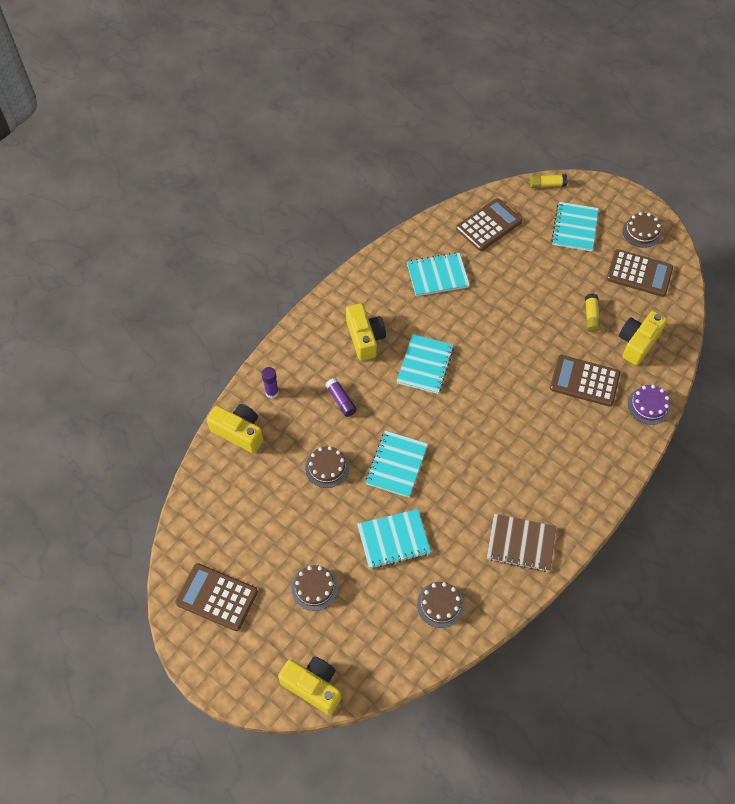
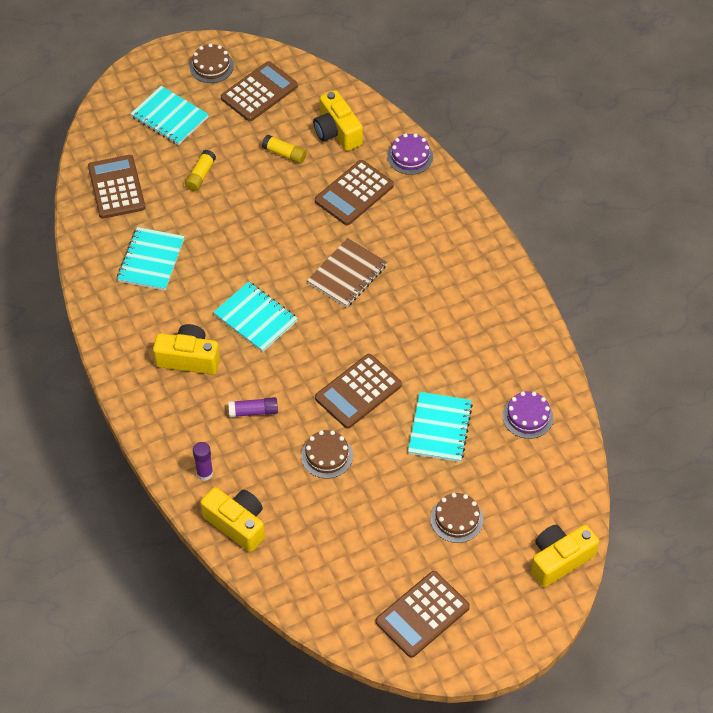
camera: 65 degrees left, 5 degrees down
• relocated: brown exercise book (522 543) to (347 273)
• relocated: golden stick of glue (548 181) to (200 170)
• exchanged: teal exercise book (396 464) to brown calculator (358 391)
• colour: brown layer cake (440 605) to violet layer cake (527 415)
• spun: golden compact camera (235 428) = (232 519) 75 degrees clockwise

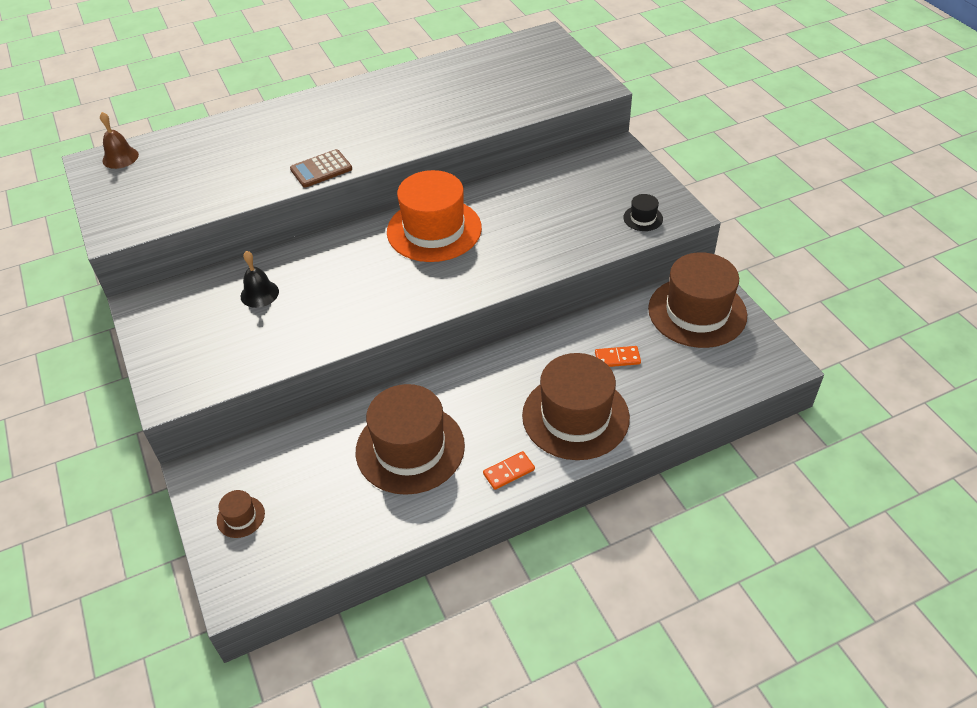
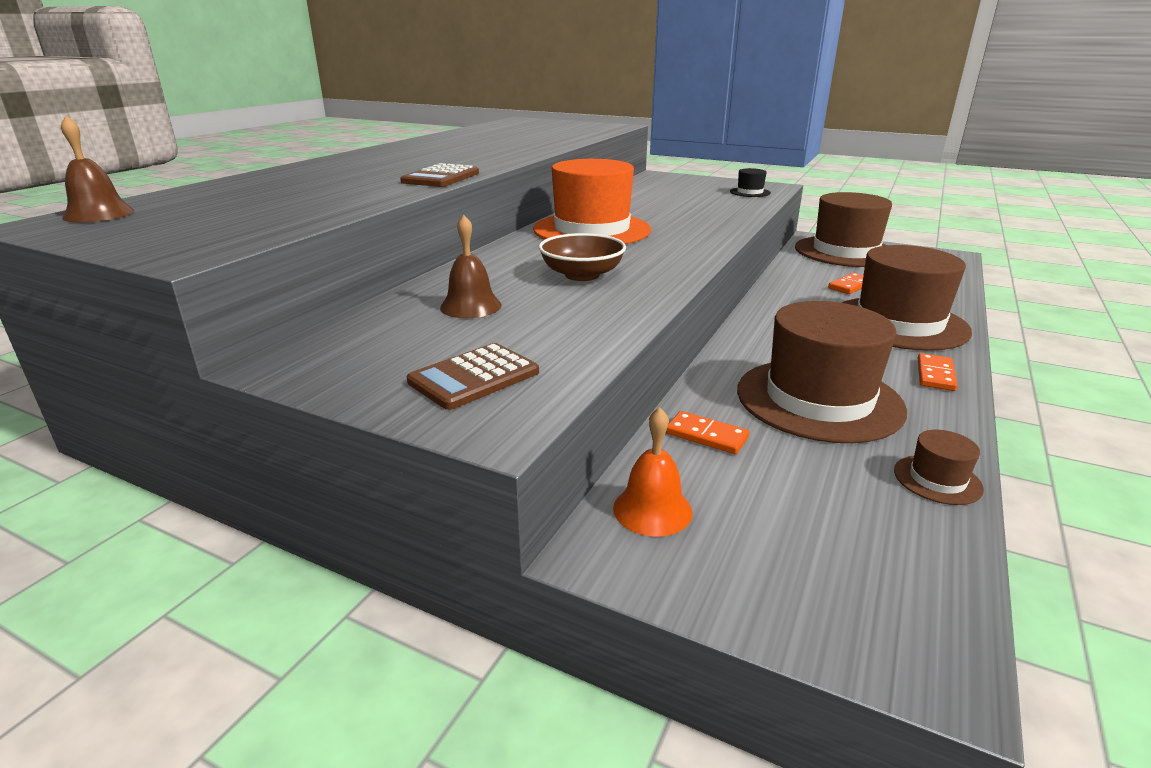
camera: 40 degrees left, 20 degrees down
• appeared: brown calculator (473 376)
• appeared: brown serving bowl (582 257)
• appeared: orange-coloured school bell (652 472)
• appeared: orange-coloured domino piece (707 432)
• relocated: brown top hat (241 514) to (939 467)
• colour: jet-black school bell (259 279) to brown school bell (471 266)

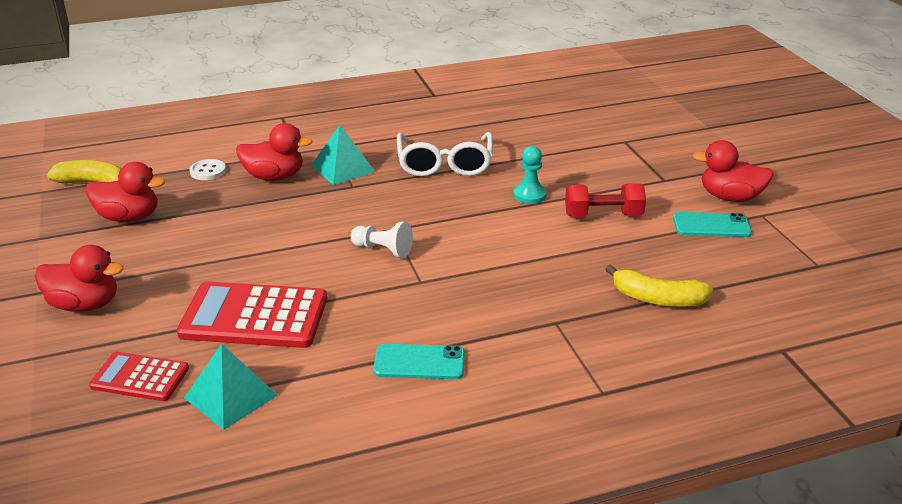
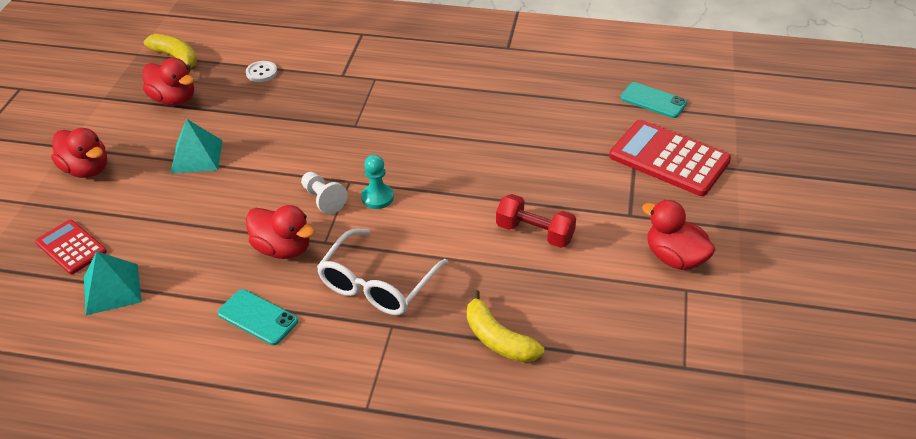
camera: 30 degrees right, 10 degrees up
• relocated: crimson calculator (252 314) to (670 158)
• relocated: crimson duck (274 152) to (280 232)
• relocated: teal solid pyramid (343 155) to (197 146)
• relocated: pure white glasses (445 154) to (382 272)
• relocated: teal chess pawn (529 175) to (377 182)
• relocated: teal mobile phone (712 224) to (653 100)

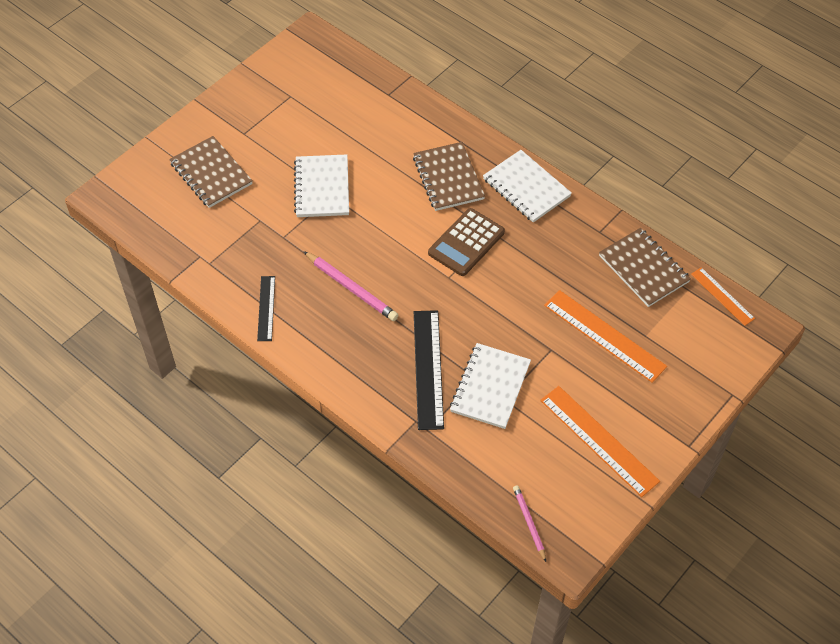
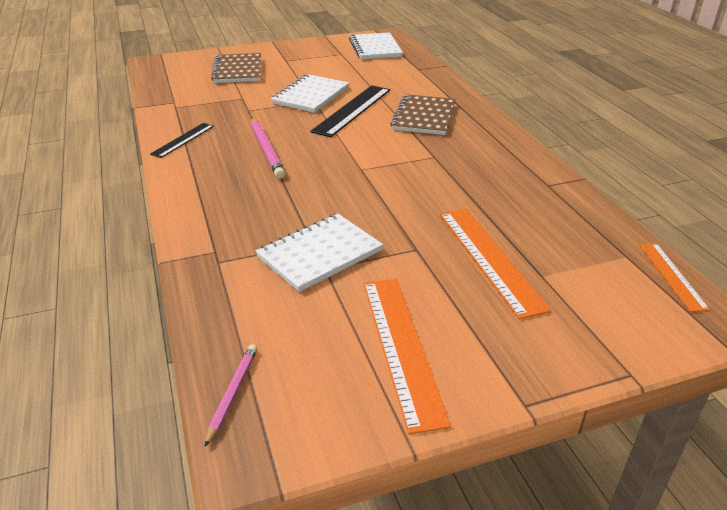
camera: 30 degrees right, 20 degrees down
• missing: brown calculator (466 242)
• missing: brown exercise book (645 267)
• relocated: jet-black straightedge (429 370) to (350 111)
• relocated: pure white exercise book (527 186) to (376 45)

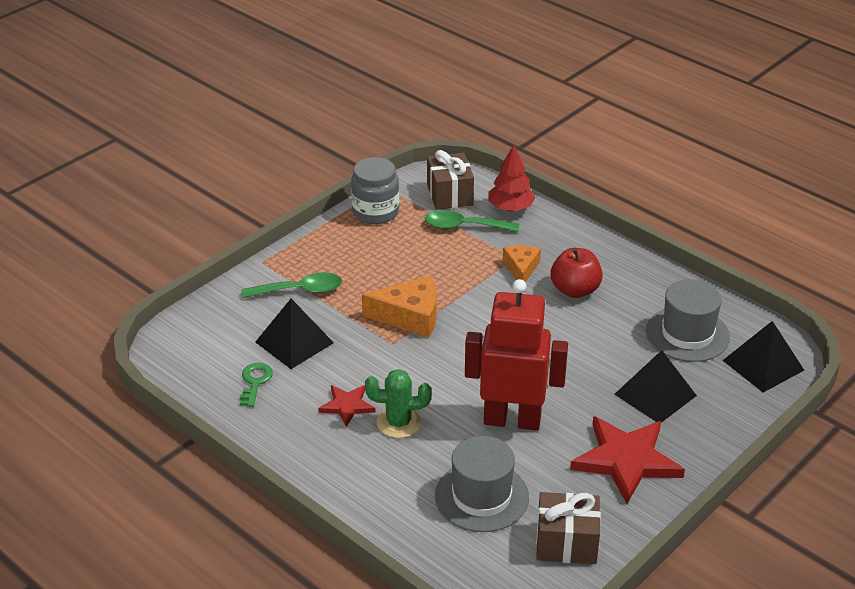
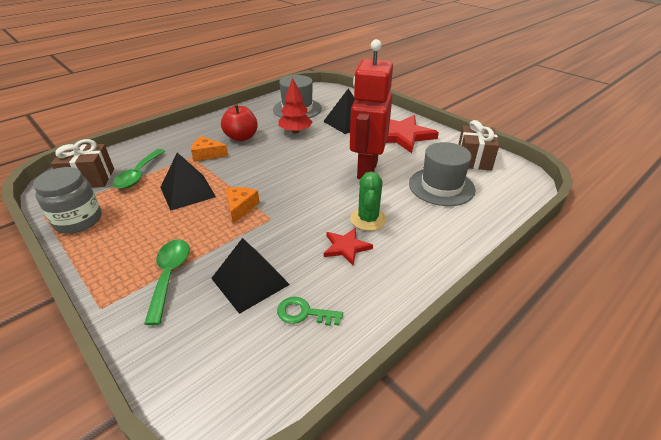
camera: 85 degrees left, 0 degrees up
• relocated: crimson toy tree (512 178) to (295 106)
• relocated: jet-black solid pyramid (763 357) to (188 181)
• size: orange-coloured cheese wedge (399 307) = (242 205) x0.63

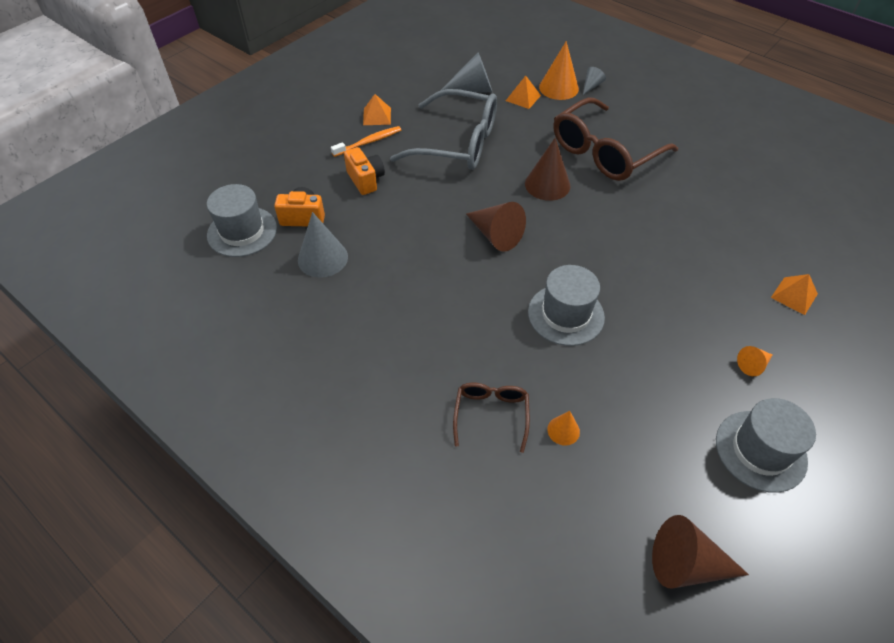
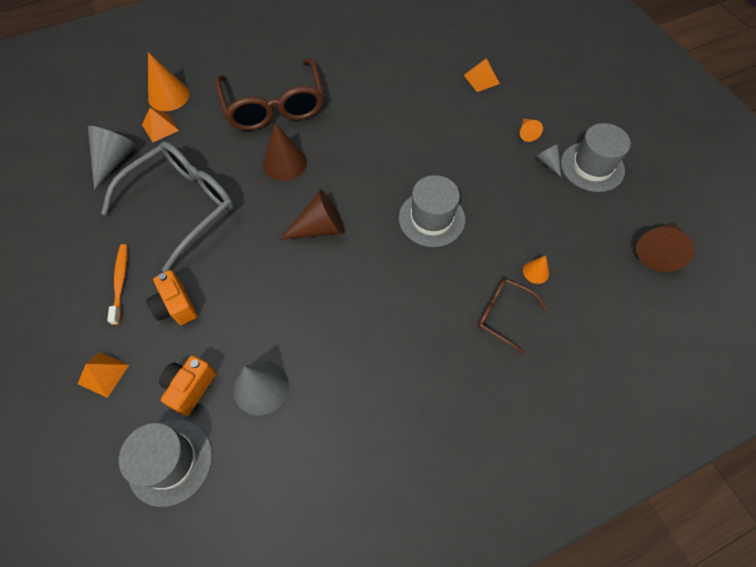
camera: 65 degrees left, 10 degrees up
• relocated: orange-coloured solid pyramid (377 109) to (103 375)
• relocated: ash-grey cone (594 81) to (548 160)
• spun: orange-coloured compact camera (364 171) = (172 297) 120 degrees counterclockwise

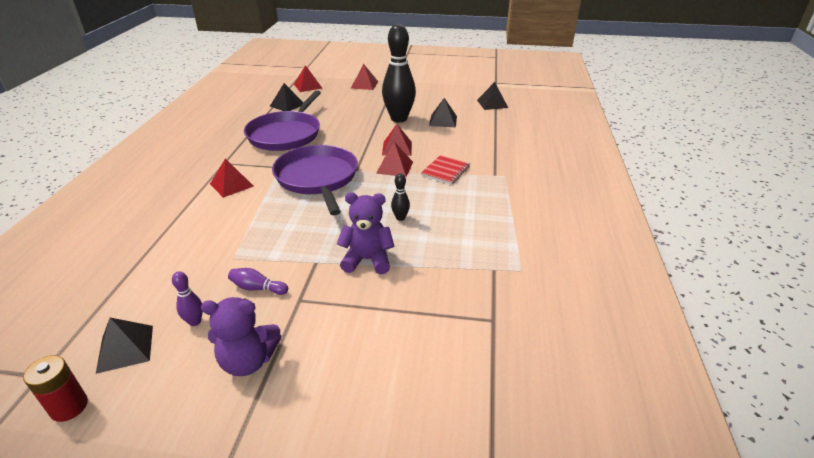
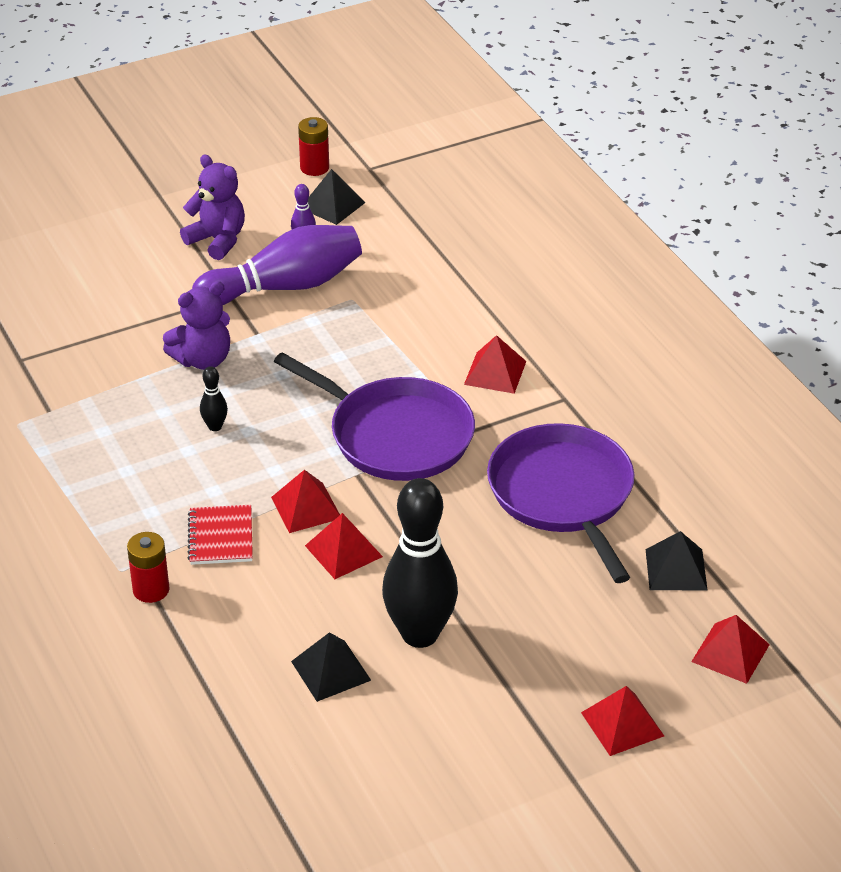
camera: 145 degrees right, 5 degrees up
• missing: jet-black solid pyramid (492 96)
• appeared: crimson AA battery (148 567)
• spun: violet teddy bear (241 336) = (212 207) 75 degrees clockwise
• size: violet skittle (258 281) = (277 265) x2.43

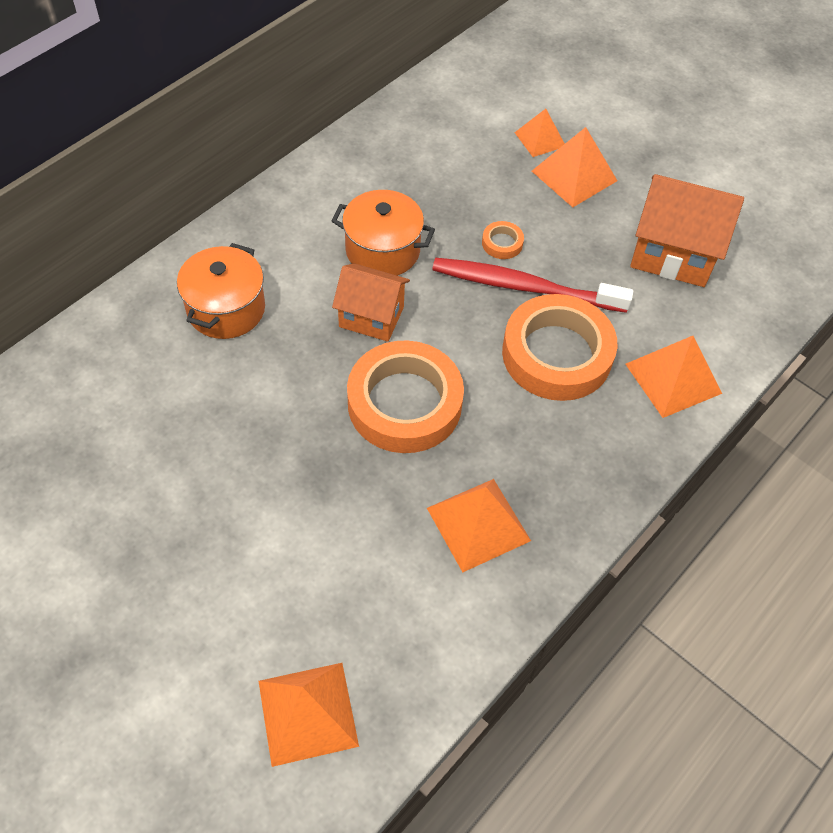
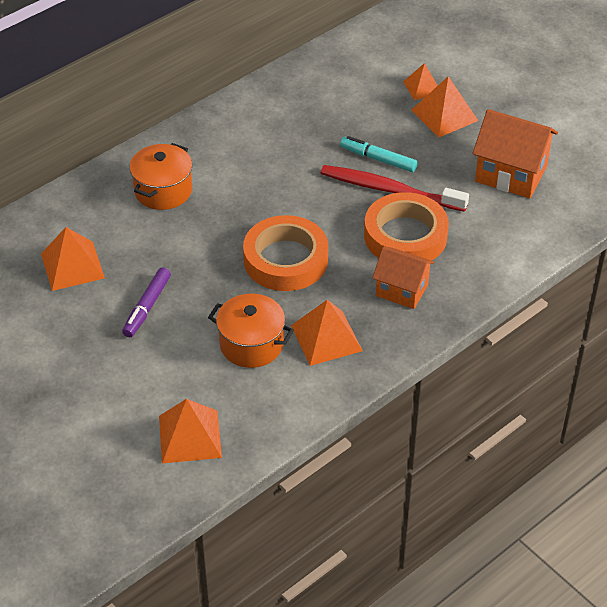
camera: 10 degrees right, 10 degrees down
• appeared: violet felt pen (146 302)
• relocated: orange-coloured pot (383 233) to (251 331)
• relocated: orange-coloured cottage (371 302) to (403 278)
• relocated: orange-coloured solid pyramid (673 377) to (73 259)
• exchanged: orange-coloured sticky tape (503 240) to teal felt pen (379 154)

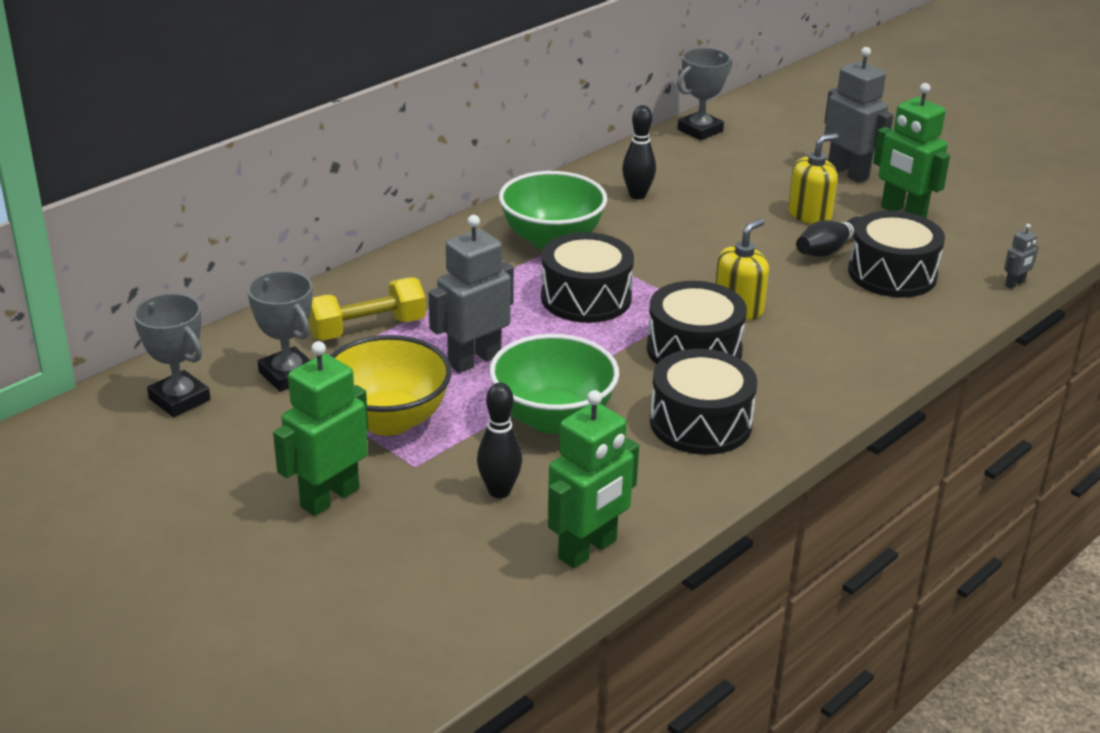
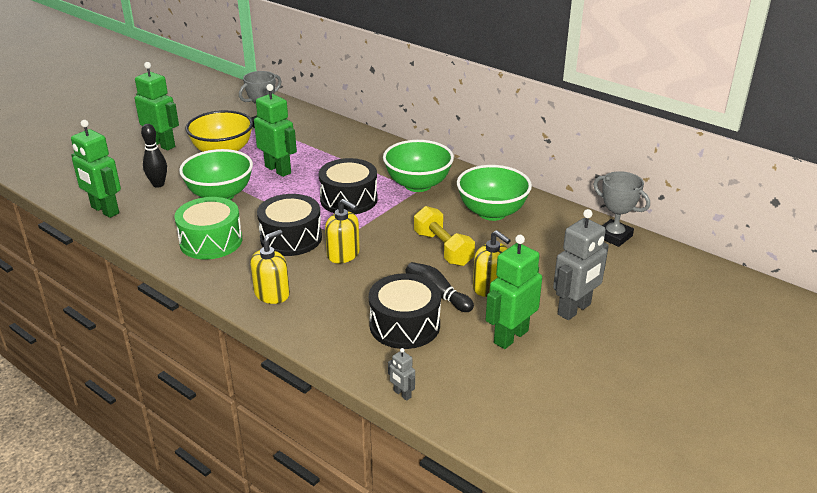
camera: 85 degrees right, 0 degrees up
• missing: ash-grey trophy (171 355)
• appeared: golden pump bottle (270 267)
• relocated: golden hand weight (367 308) to (444 236)
• exchanged: jet-black skittle (639 152) to green serving bowl (494 193)
• colour: ash-grey robot (471 294) to green robot (275 130)
• colour: jet-black toy drum (703 402) to green toy drum (208 228)

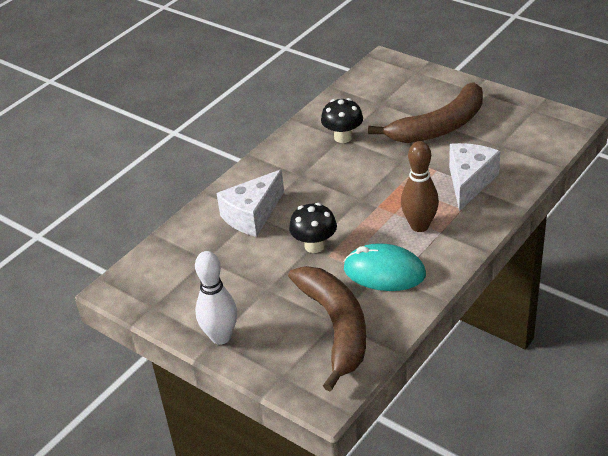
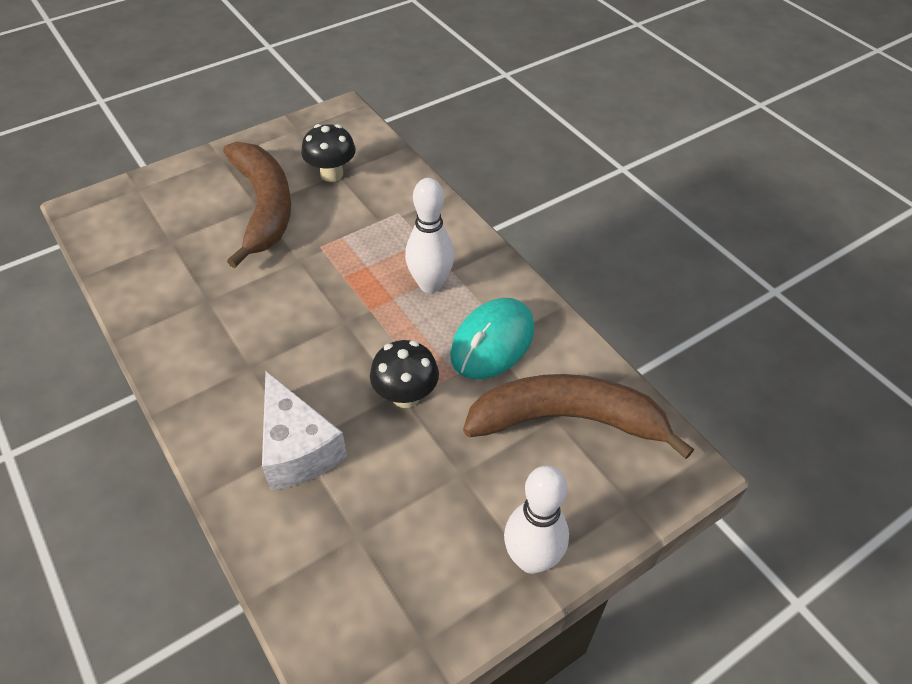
camera: 75 degrees left, 10 degrees up
• missing: pure white cheese wedge (475 177)
• relocated: jet-black toadstool (342 120) to (328 153)
• colour: brown skittle (420 186) to pure white skittle (430 235)

